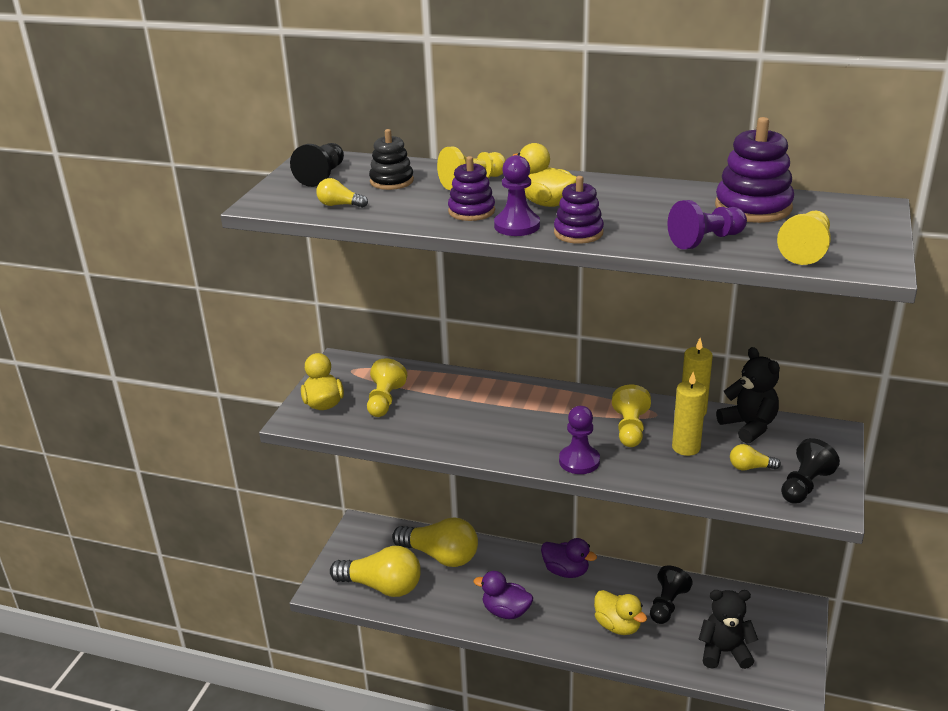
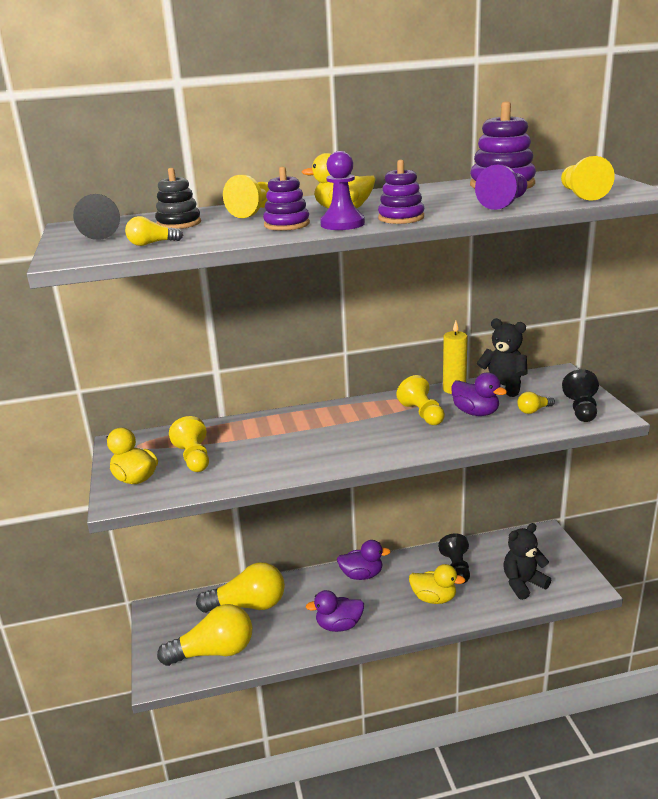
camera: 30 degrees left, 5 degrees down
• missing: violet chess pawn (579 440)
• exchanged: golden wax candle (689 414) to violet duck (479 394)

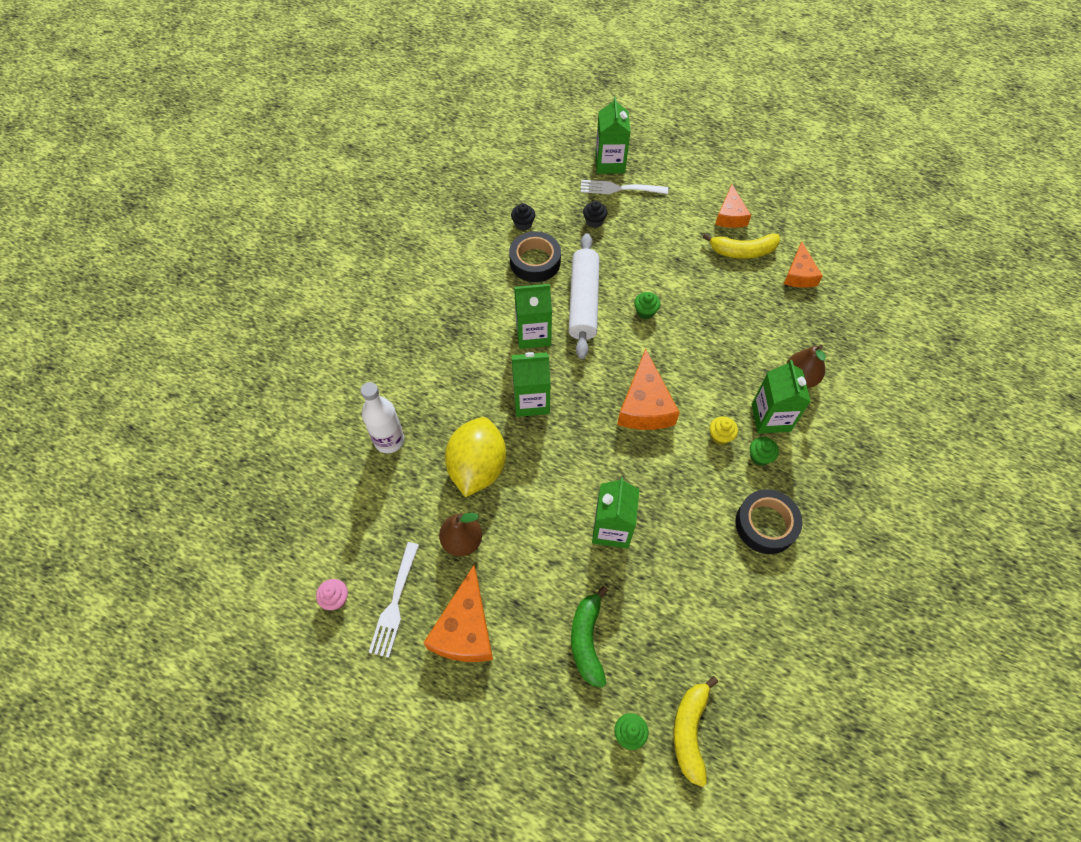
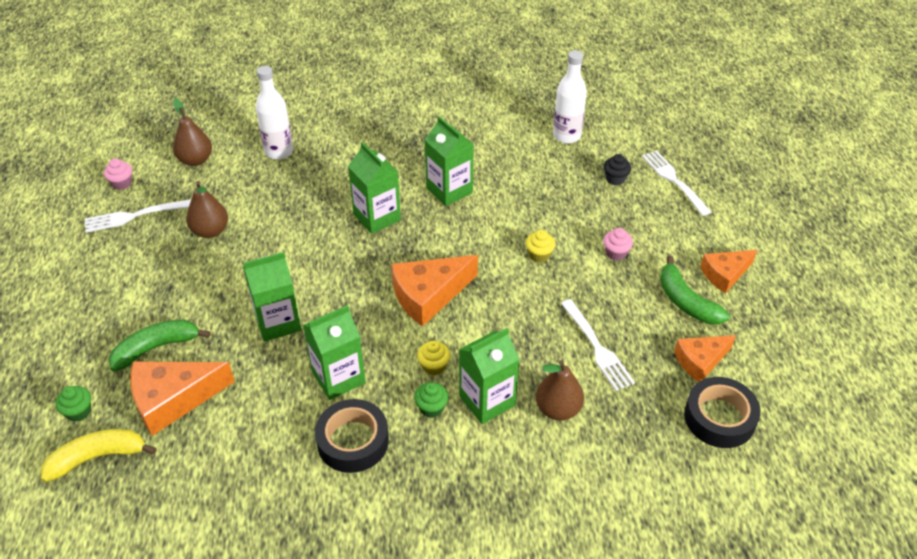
camera: 60 degrees right, 15 degrees down
• missing: golden toy lemon (475 457)
• missing: pure white pastry roller (584 296)
• appeared: brown pear (192 132)
• appeared: pure white fork (597 345)
• appeared: pink cupcake (618 244)
• relocated: orange-coloured cheese wedge (458 613) to (182 398)
• relocated: jet-black sticky tape (535 256) to (722 412)
• relocated: green milk carton (612 135) to (334 352)
• exchanged: jet-black cupcake (523 217) to pure white drink bottle (570 97)
• colour: green cupcake (647 305) to golden cupcake (540 246)
• colour: golden banana (741 246) to green banana (695 290)

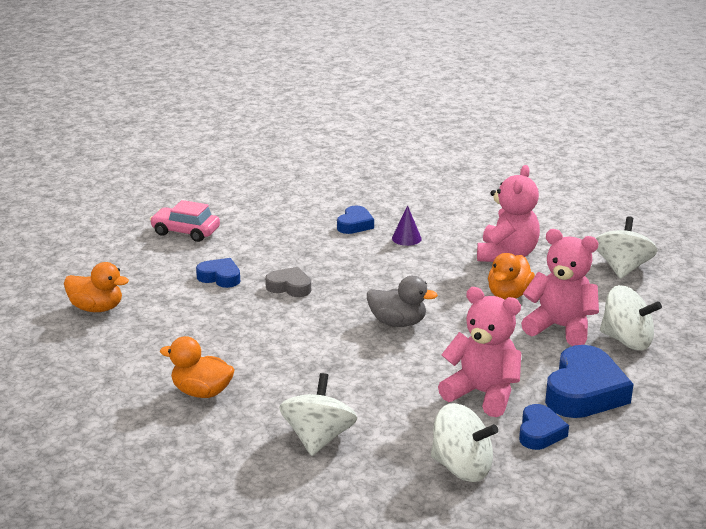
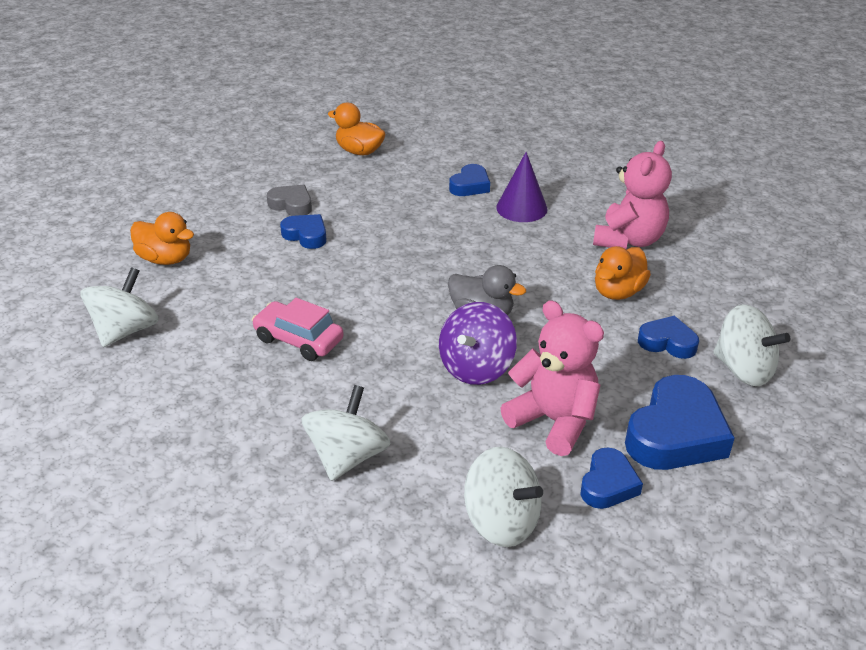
camera: 10 degrees right, 10 degrees up
• appeared: violet toy top (478 343)
• relocated: pink toy car (185 221) to (298 329)
• relocated: orange-coloured duck (197 367) to (357 128)
• relocated: ash-grey heart (288 282) to (289 200)
• relocated: pure white toy top (626 247) to (120 307)
• exchanged: pink teddy bear (560 287) to blue heart (668 337)
• size: violet cone (407 225) = (522 187) x1.55

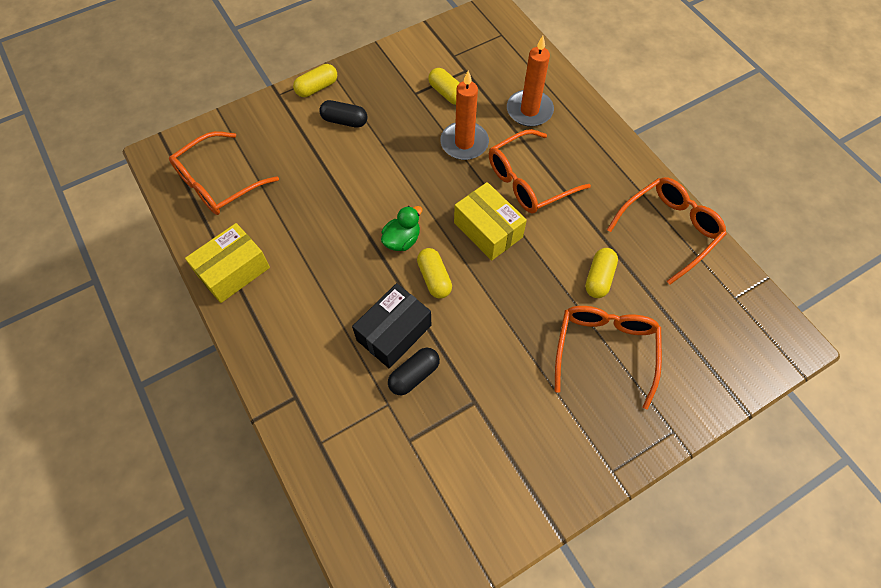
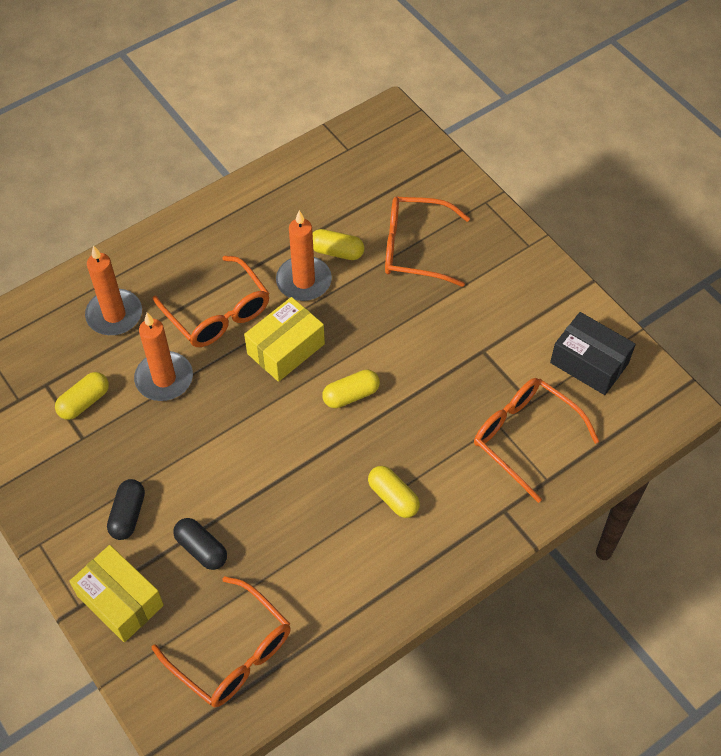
camera: 95 degrees left, 5 degrees down
• missing: green duck (402 228)
• appeared: orange-coloured wax candle (304 255)
• relocated: golden box (227 263) to (116 593)
• relocated: golden pill (315 80) to (394 492)
• relocated: jet-black box (391 325) to (593 353)
• relocated: jet-black pill (414 371) to (200 544)
• relocated: orange-coloured glasses (667 231) to (536 440)

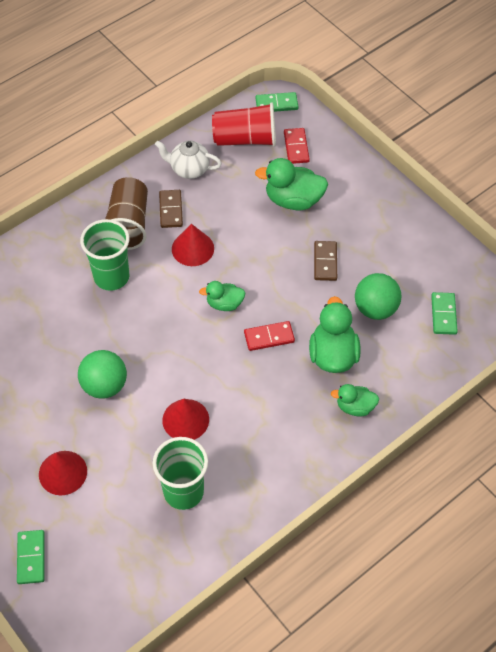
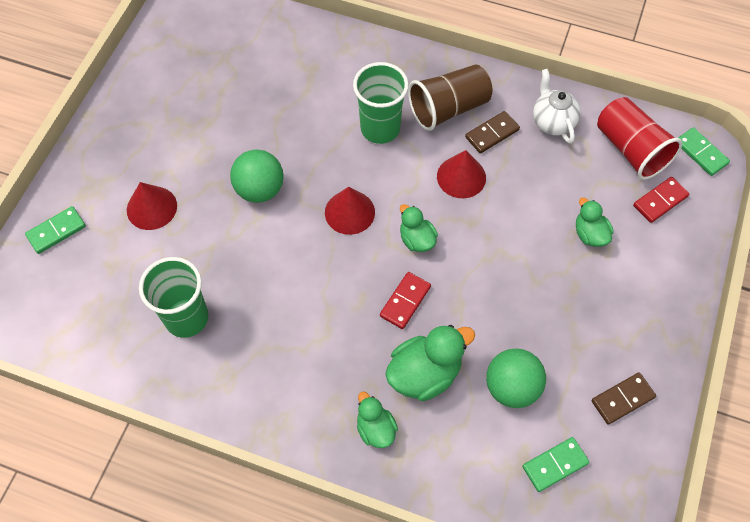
camera: 60 degrees right, 5 degrees up
• relocated: crimson cone (185 419) to (350 211)
• relocated: brown domino piece (325 261) to (623 398)
• spun: crimson domino piece (269 336) = (405 300) 75 degrees clockwise
• size: green duck (291 184) = (594 222) x0.60

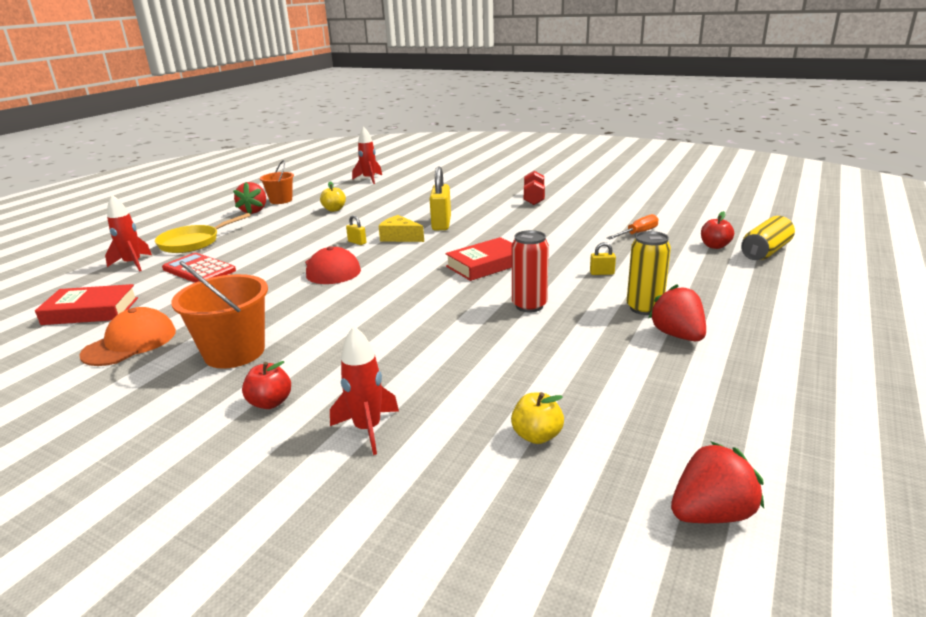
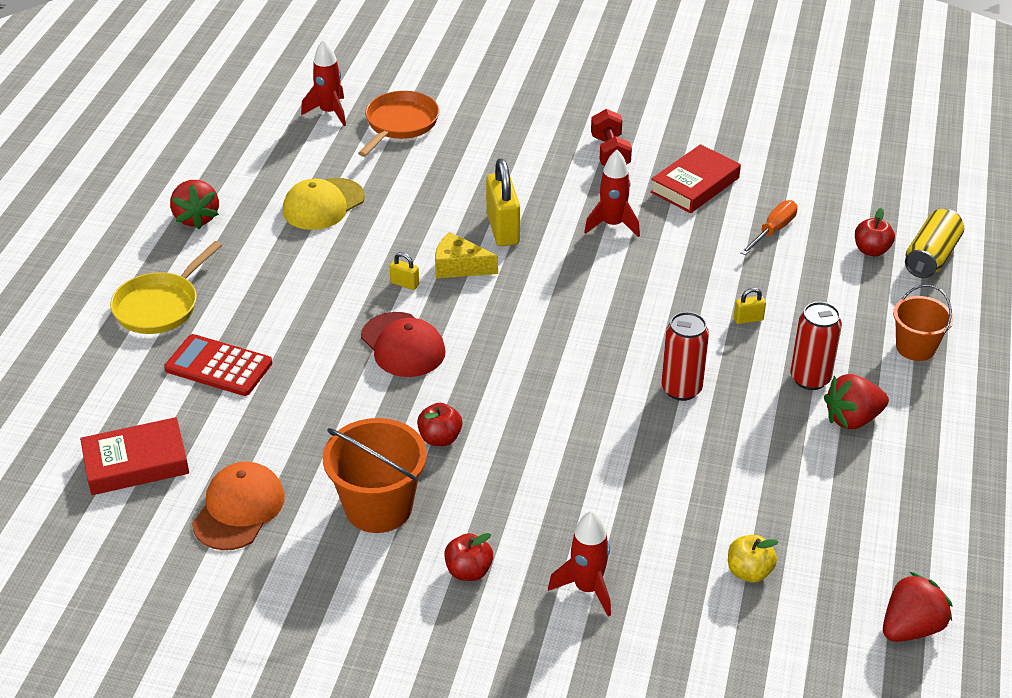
camera: 15 degrees left, 15 degrees up
• appeared: orange-coloured pan (398 124)
• appeared: crimson toy apple (439 424)
• relocated: crimson spaceship (128 233) to (612 193)
• relocated: orange-coloured pail (277 182) to (923 322)
• relocated: crimson hardback (478 259) to (695 178)
• exchanged: golden toy apple (333 196) to golden baseball cap (324 204)
• colour: golden tin (649 273) to crimson tin (816 346)
• spun: crimson berry (677 312) = (856 401) 75 degrees counterclockwise

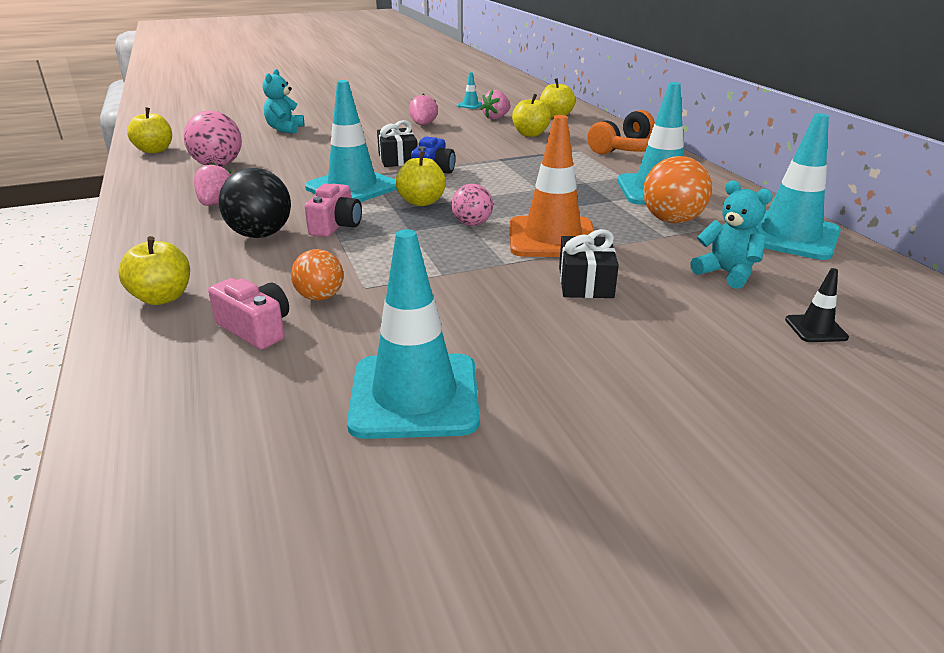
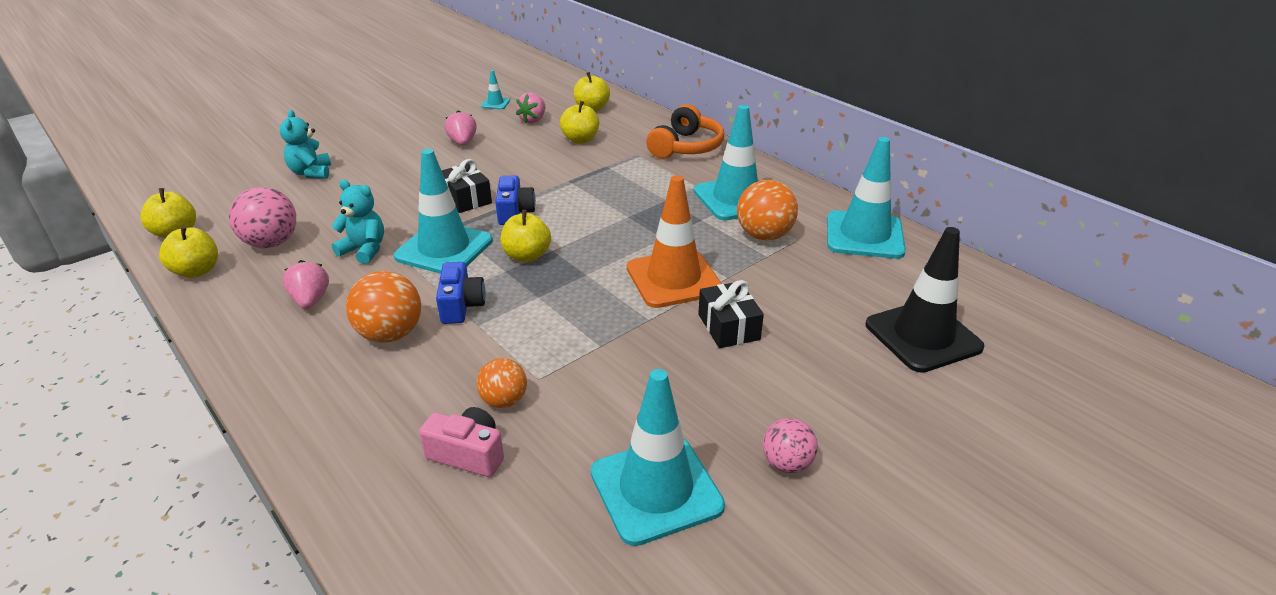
camera: 20 degrees left, 5 degrees up
• relocated: golden toy apple (154 270) to (188 251)
• relocated: pink sphere (472 205) to (790 445)
• relocated: teal teddy bear (731 234) to (357 222)
• colour: jet-black sphere (255 203) to orange-coloured sphere (383 307)
• colour: pink compact camera (333 210) to blue compact camera (461 293)
• size: jet-black safety cone (817 305) = (924 300) x2.31

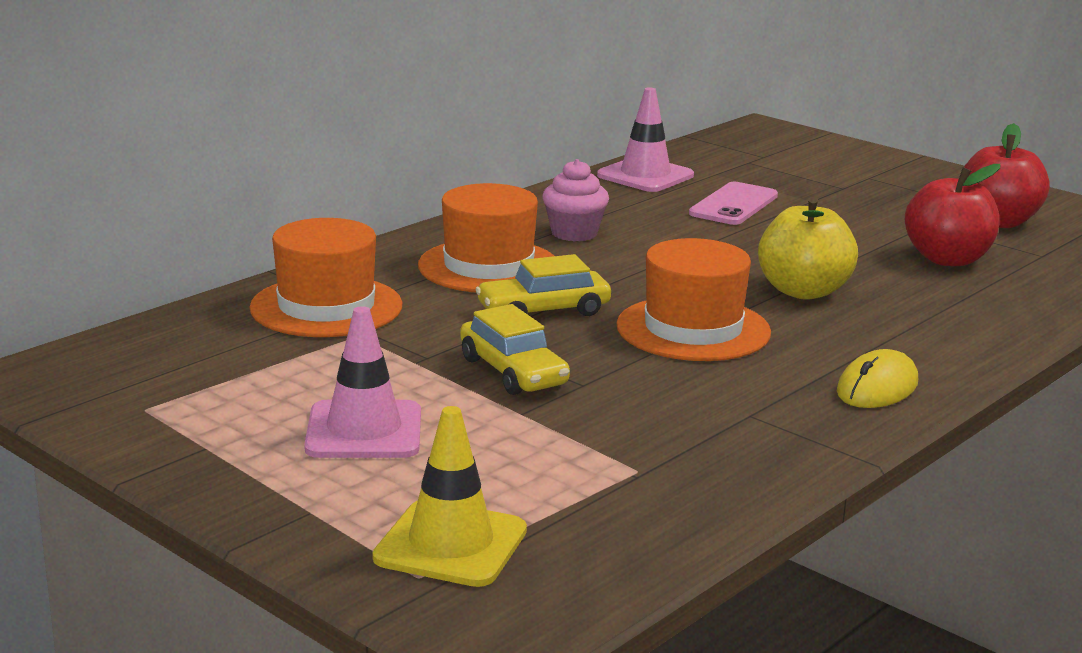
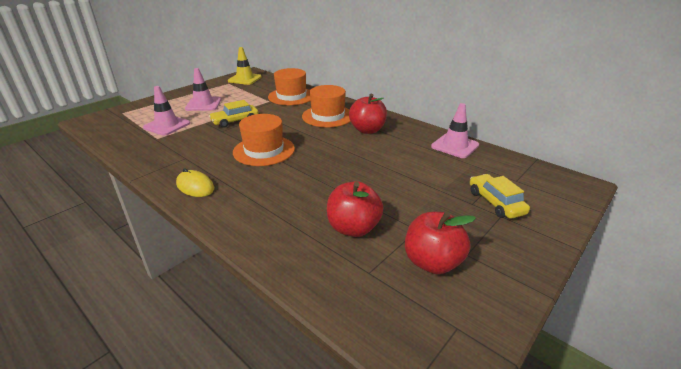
camera: 90 degrees right, 10 degrees up
• missing: pink mobile phone (733 203)
• missing: golden toy apple (808 248)
• appeared: pink safety cone (166 111)
• relocated: golden safety cone (449 496) to (245 66)
• relocated: golden toy car (543 285) to (500 196)
• exchanged: pink cupcake (575 200) to crimson toy apple (368 113)

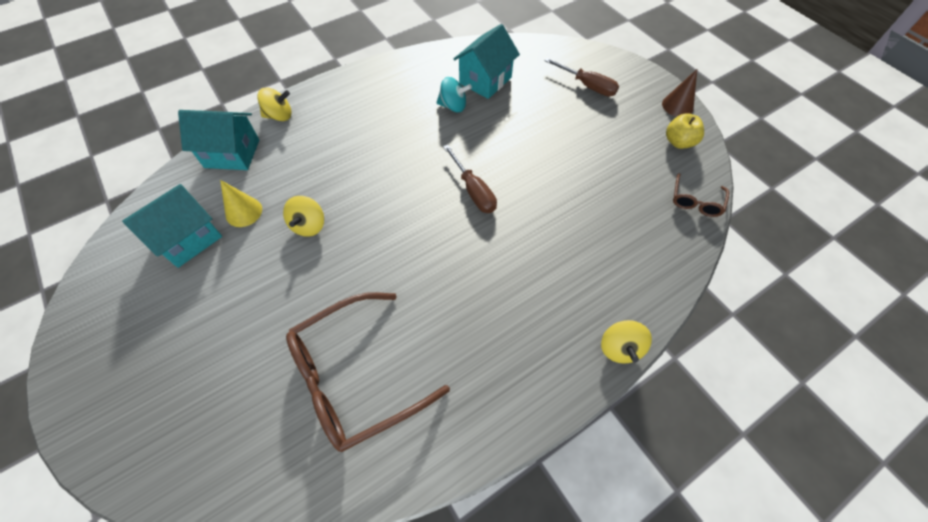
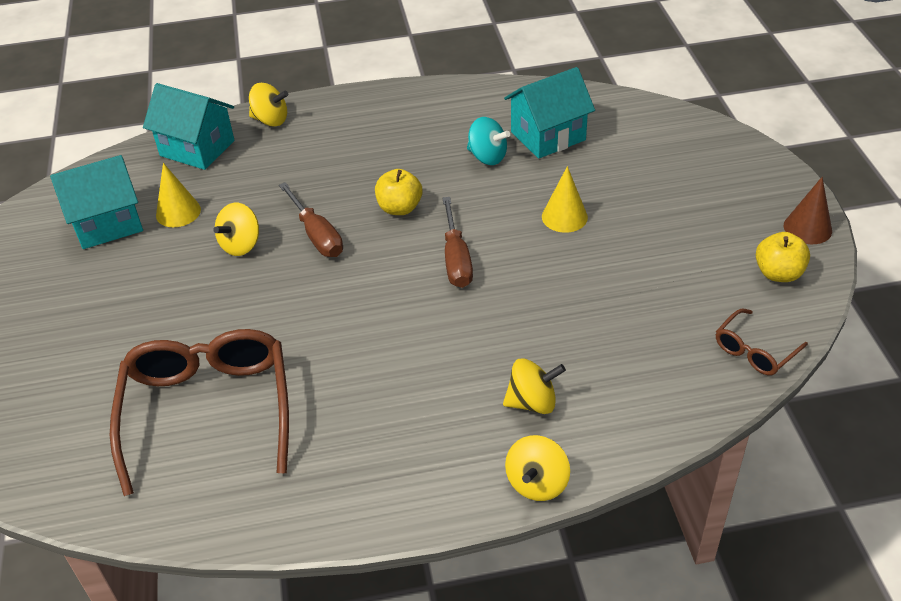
camera: 25 degrees right, 15 degrees down
• appeared: golden toy apple (398 192)
• appeared: golden toy top (534 386)
• appeared: golden cone (565 199)
• relocated: brown screwdriver (581 77) to (311 219)
• spun: brown glasses (368 372) = (199 412) 90 degrees clockwise

